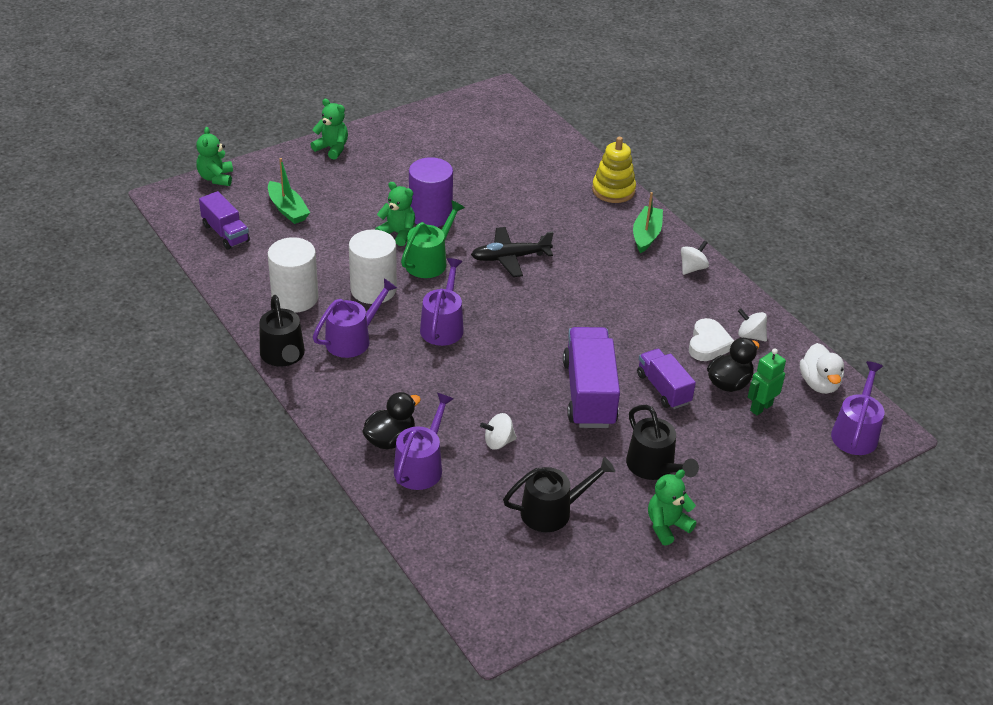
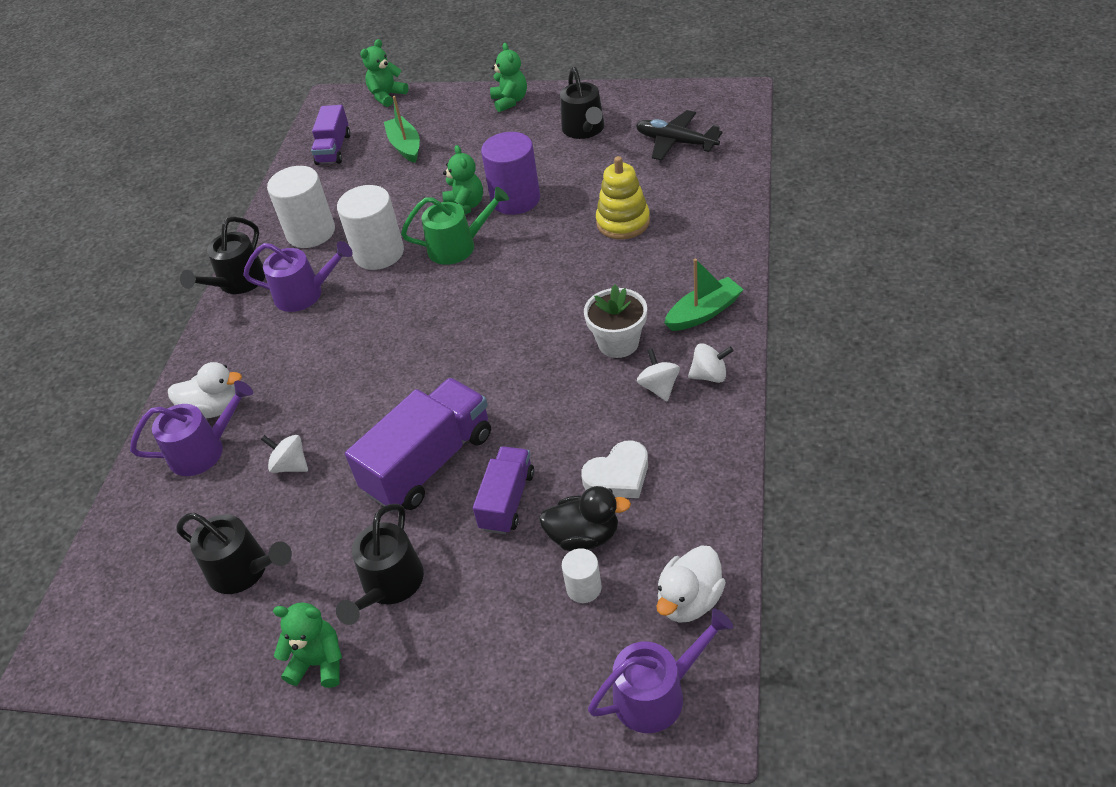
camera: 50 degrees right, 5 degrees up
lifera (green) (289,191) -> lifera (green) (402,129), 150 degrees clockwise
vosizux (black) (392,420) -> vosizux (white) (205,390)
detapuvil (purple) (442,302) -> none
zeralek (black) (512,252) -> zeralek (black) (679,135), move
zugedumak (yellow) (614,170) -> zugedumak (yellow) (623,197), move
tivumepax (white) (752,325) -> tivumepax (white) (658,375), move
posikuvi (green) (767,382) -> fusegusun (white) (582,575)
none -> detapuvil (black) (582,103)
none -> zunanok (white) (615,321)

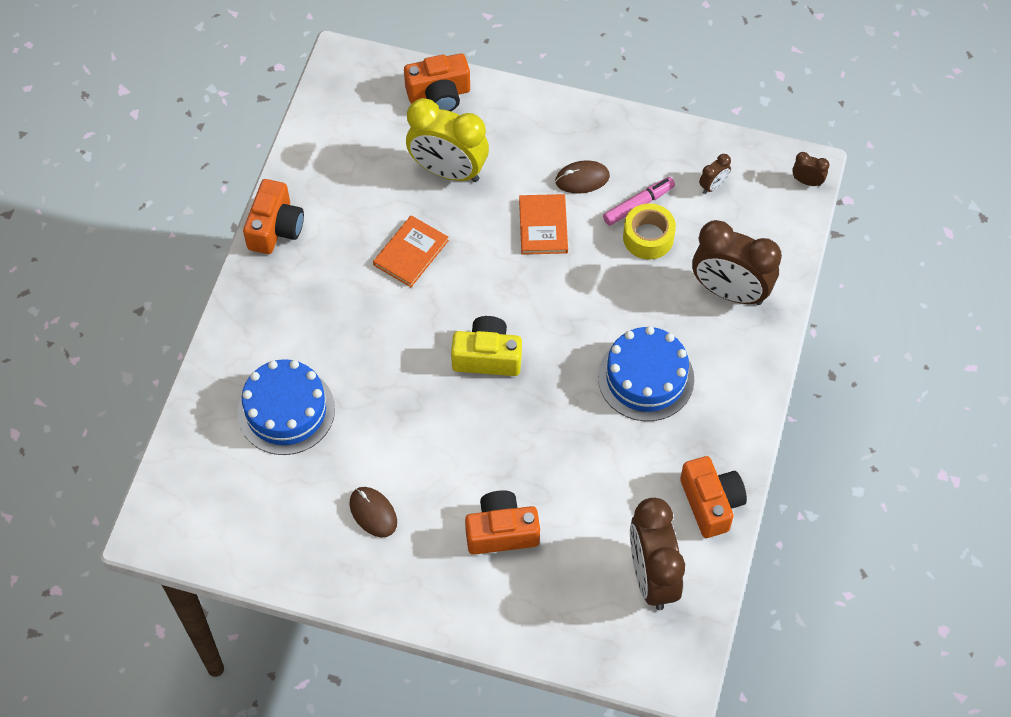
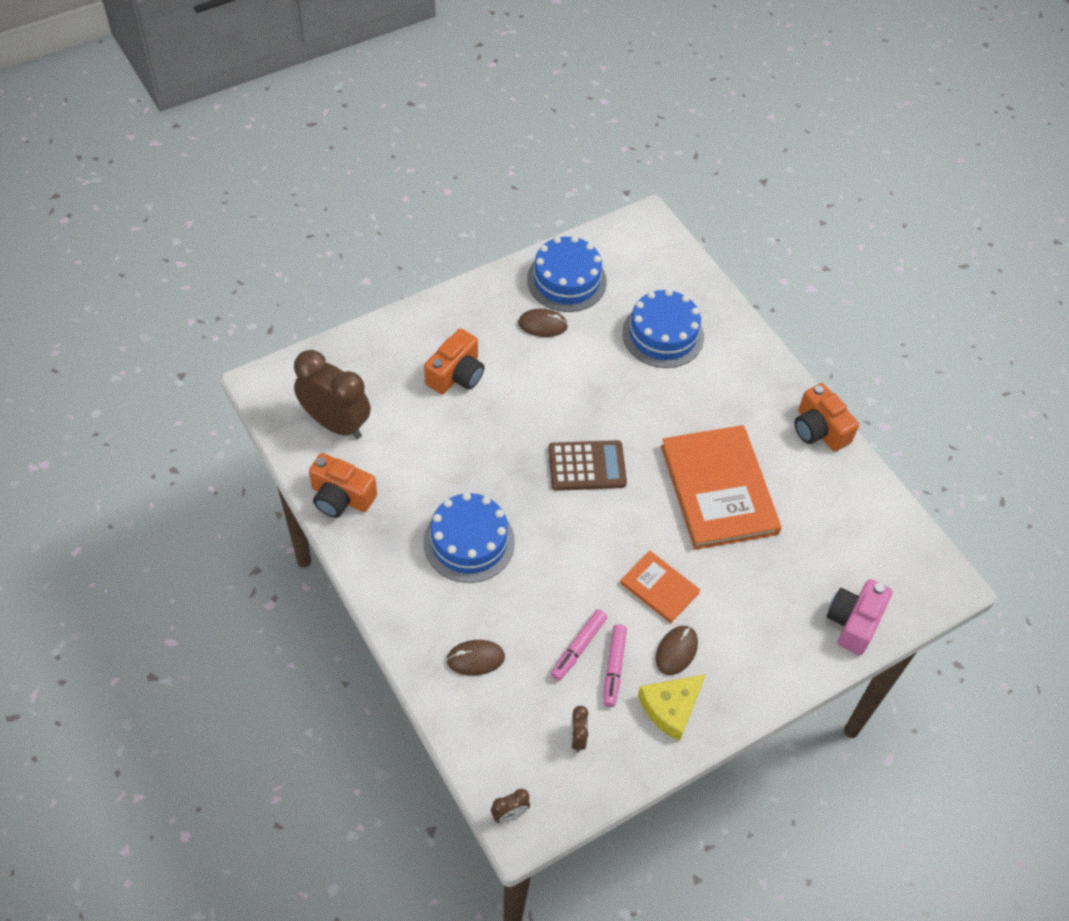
camera: 130 degrees right, 5 degrees down
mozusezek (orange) (411,251) -> mozusezek (orange) (721,487), x1.97
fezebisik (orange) (437,82) -> fezebisik (pink) (859,617)
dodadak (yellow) (447,140) -> none
fezebisik (yellow) (486,346) -> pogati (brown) (587,465)
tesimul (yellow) (649,231) -> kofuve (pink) (579,645)
dodadak (brown) (737,262) -> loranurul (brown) (475,658)
none -> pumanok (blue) (567,274)
none -> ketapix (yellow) (672,707)

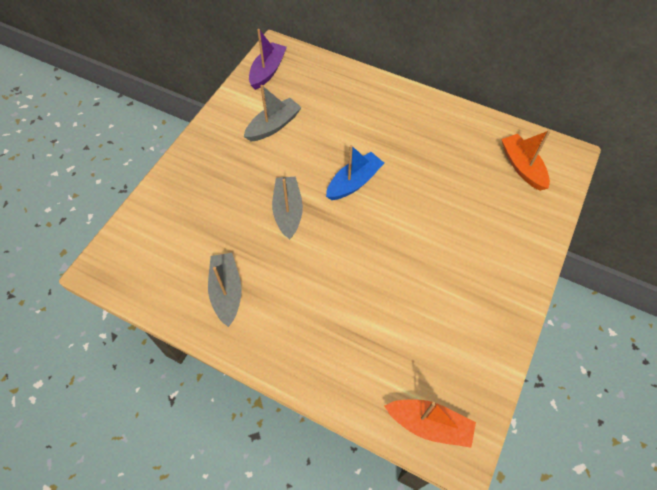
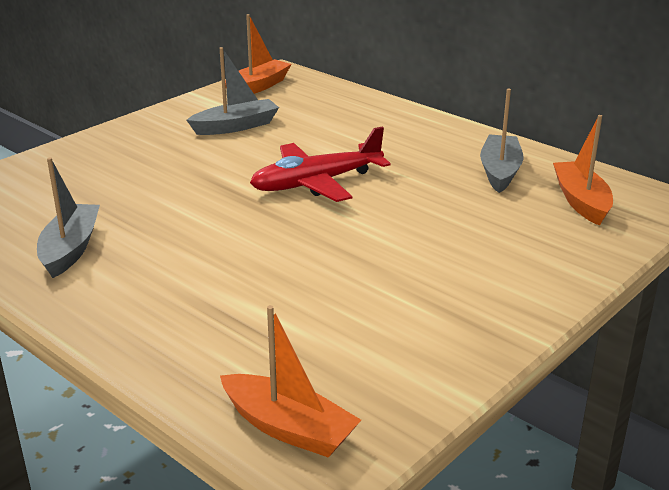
camera: 15 degrees right, 30 degrees down
lifera (purple) (268,59) -> lifera (orange) (258,54)
lifera (grey) (287,207) -> lifera (grey) (502,141), move
lifera (blue) (355,172) -> zeralek (red) (320,164)

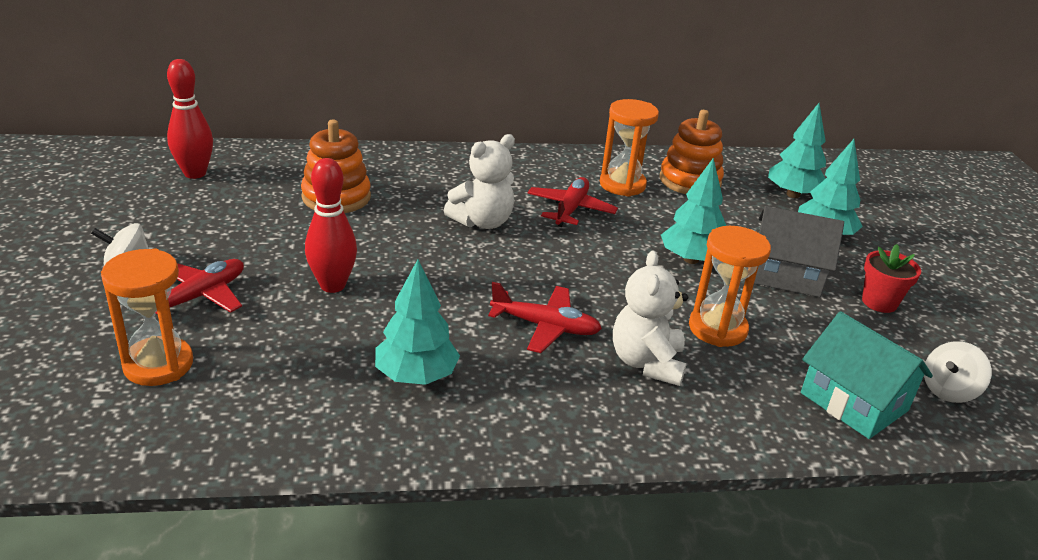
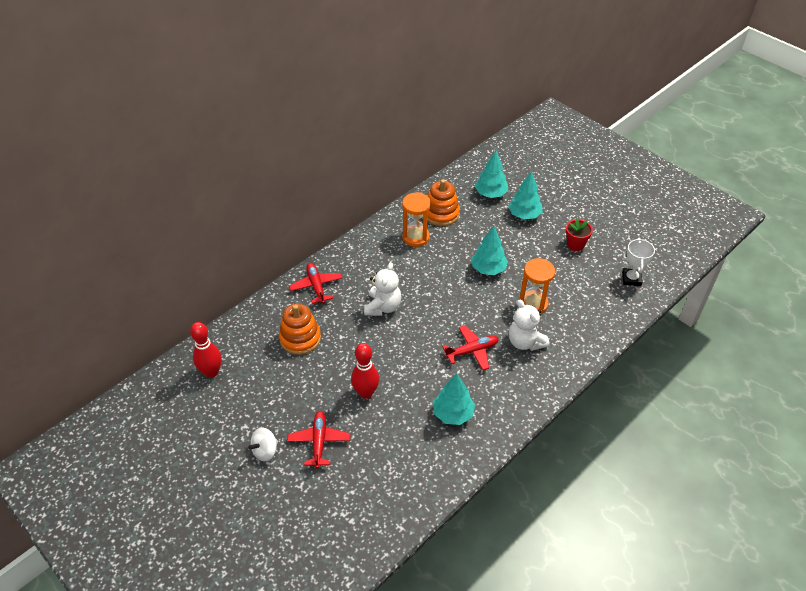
camera: 35 degrees left, 15 degrees up
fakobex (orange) (147,317) -> none
zeralek (red) (572,202) -> zeralek (red) (315,283), move
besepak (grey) (799,251) -> none
besepak (turquoise) (867,375) -> none
tivumepax (white) (958,372) -> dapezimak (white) (638,262)

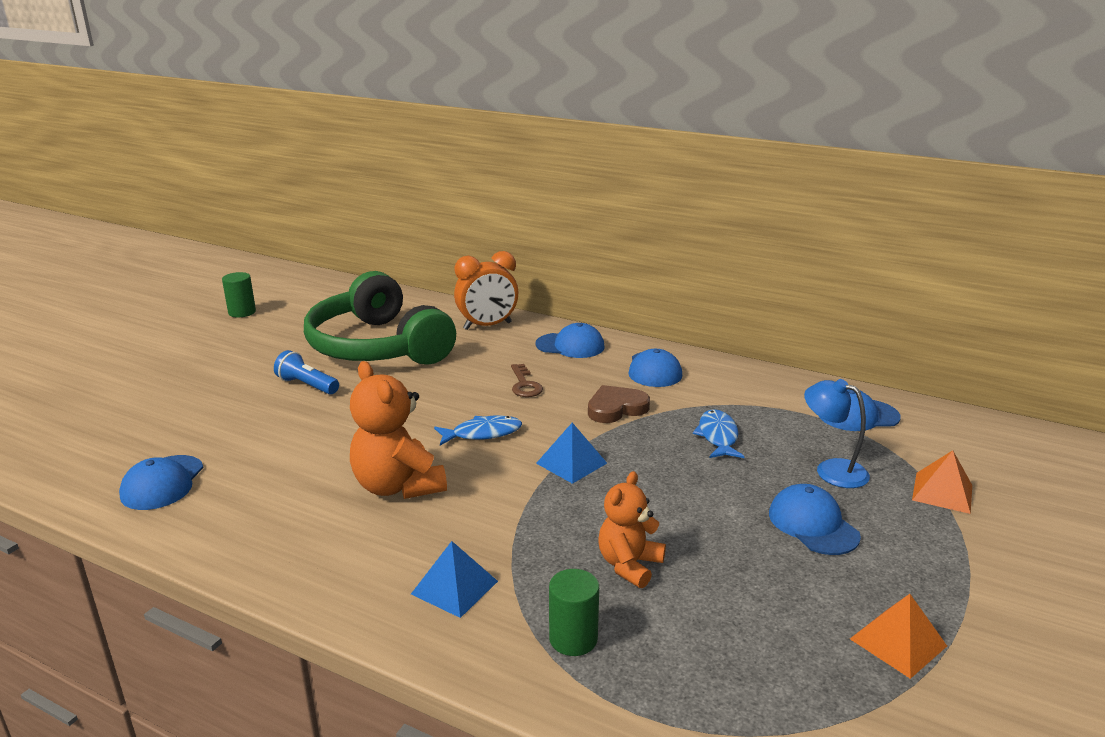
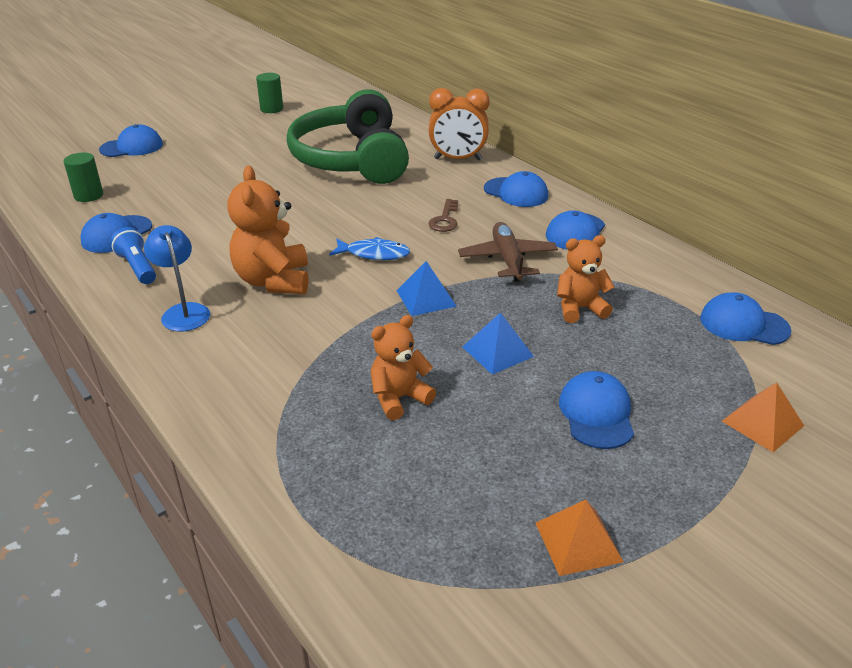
camera: 25 degrees right, 10 degrees up
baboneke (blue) (306,372) -> baboneke (blue) (133,255), move
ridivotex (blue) (454,579) -> ridivotex (blue) (498,343), move
fusegusun (green) (574,612) -> fusegusun (green) (83,177), move
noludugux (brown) (619,404) -> zeralek (brown) (508,252)
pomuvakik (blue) (719,433) -> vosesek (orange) (585,279)
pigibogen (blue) (837,433) -> pigibogen (blue) (177,278), move
none -> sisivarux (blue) (131,140)

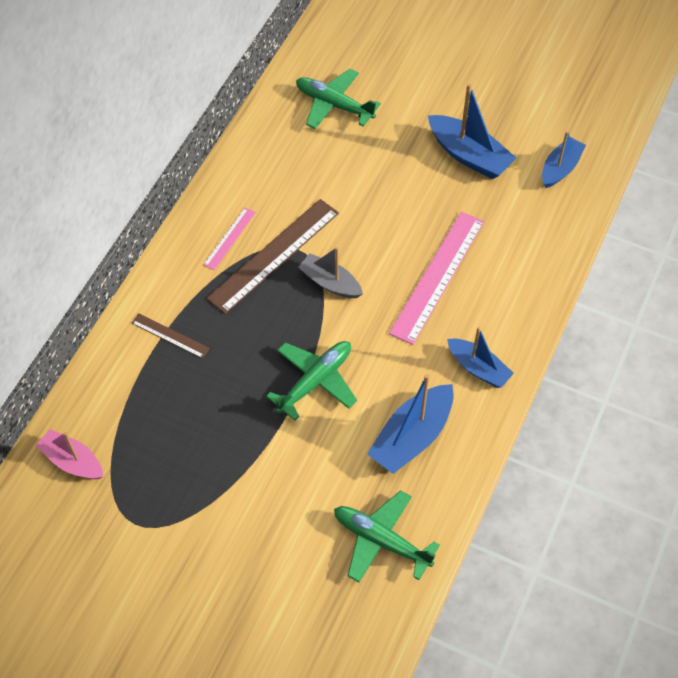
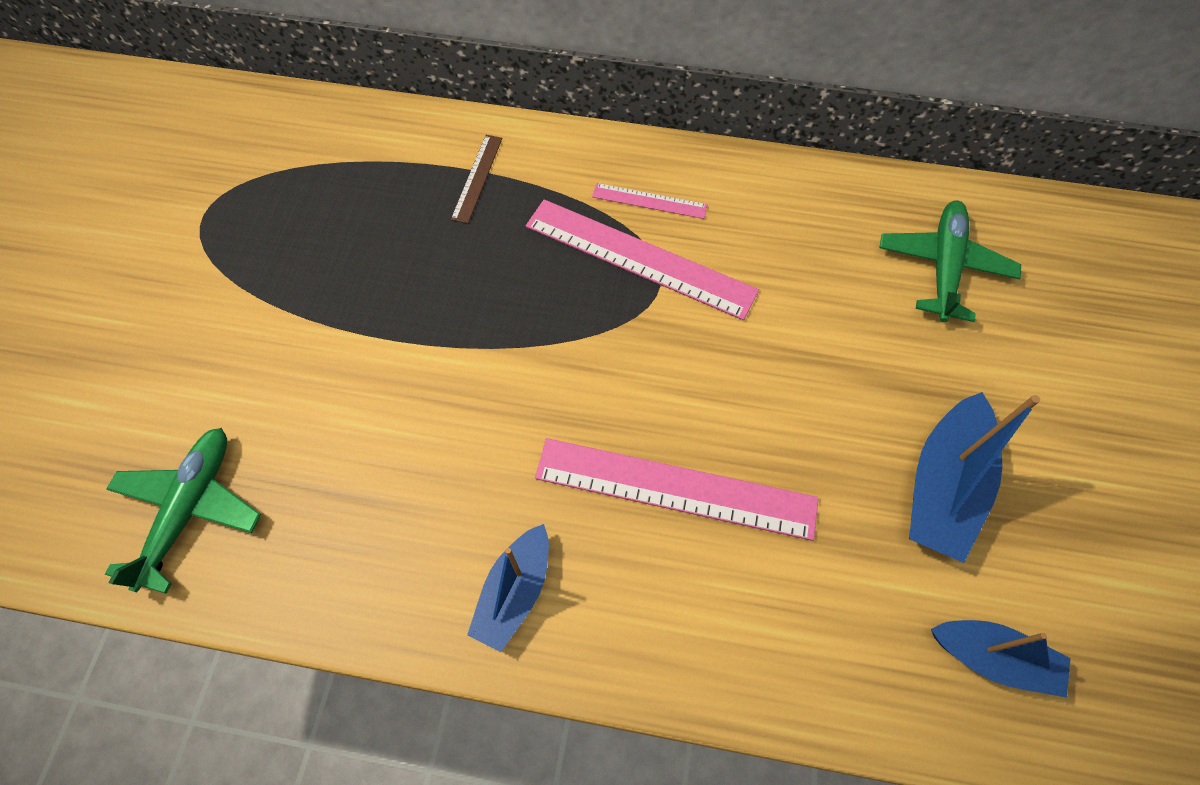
camera: 75 degrees right, 5 degrees up
lifera (pink) (69,454) -> none
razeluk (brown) (272,256) -> razeluk (pink) (642,259)
zeralek (green) (311,380) -> none
lifera (grey) (330,272) -> none
lifera (blue) (410,424) -> none

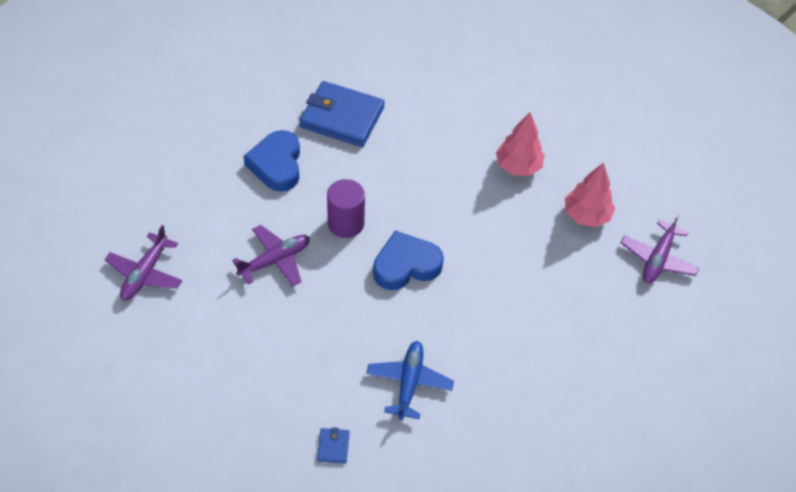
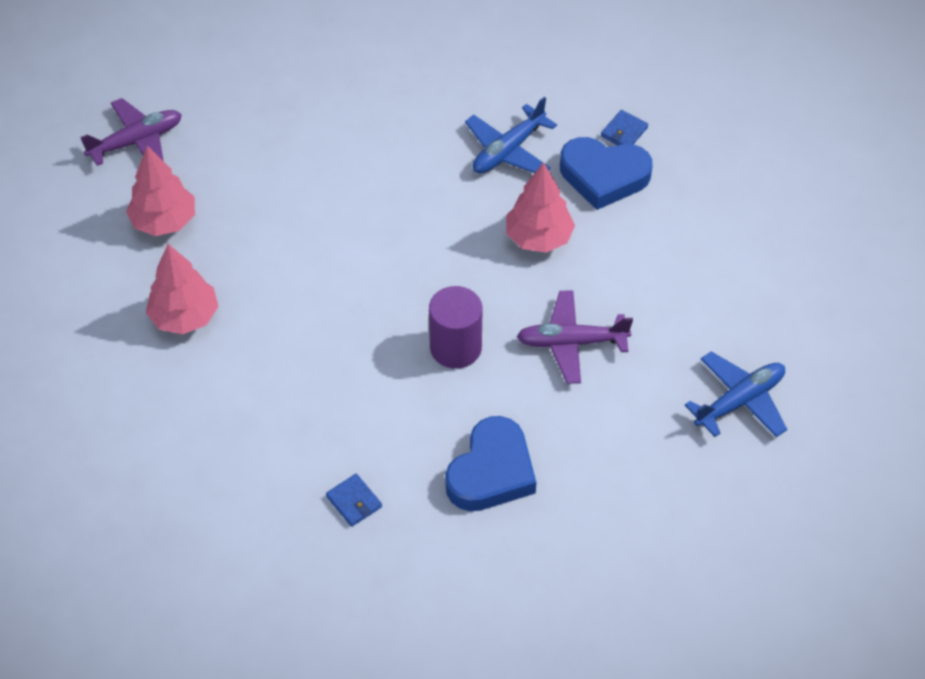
camera: 145 degrees left, 0 degrees up
zeralek (purple) (143,263) -> zeralek (blue) (736,394)
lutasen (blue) (342,114) -> lutasen (blue) (354,500), x0.40
noludugux (blue) (408,260) -> noludugux (blue) (606,173), move
none -> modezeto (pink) (540,207)

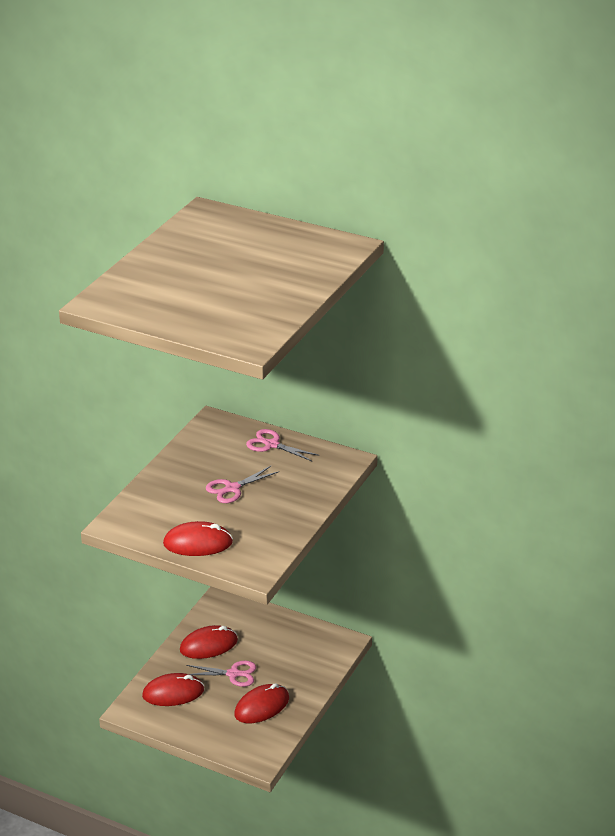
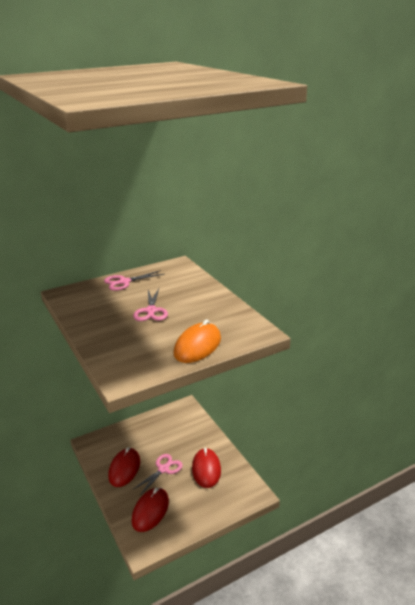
camera: 55 degrees left, 5 degrees down
loranurul (red) (198,538) -> loranurul (orange) (197,341)

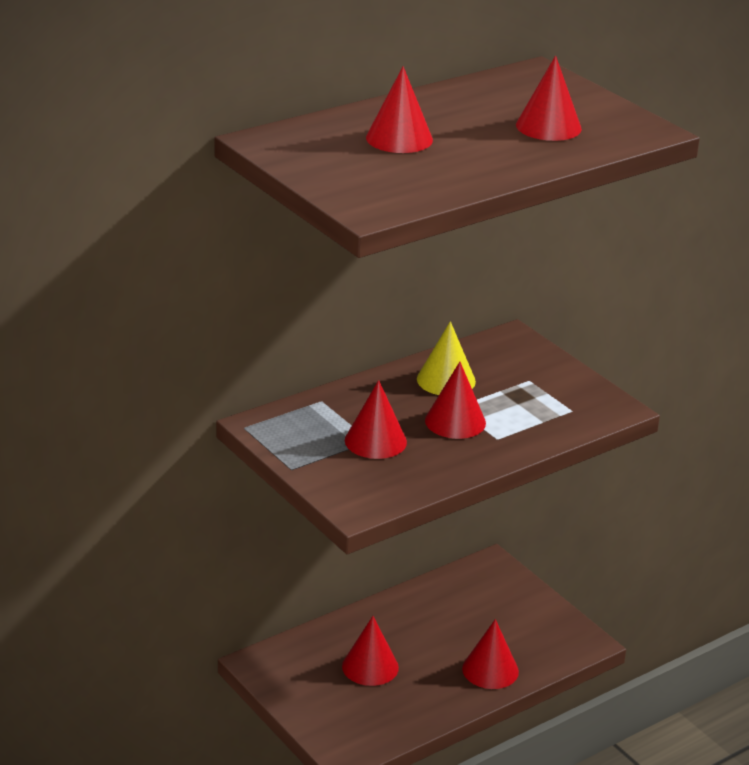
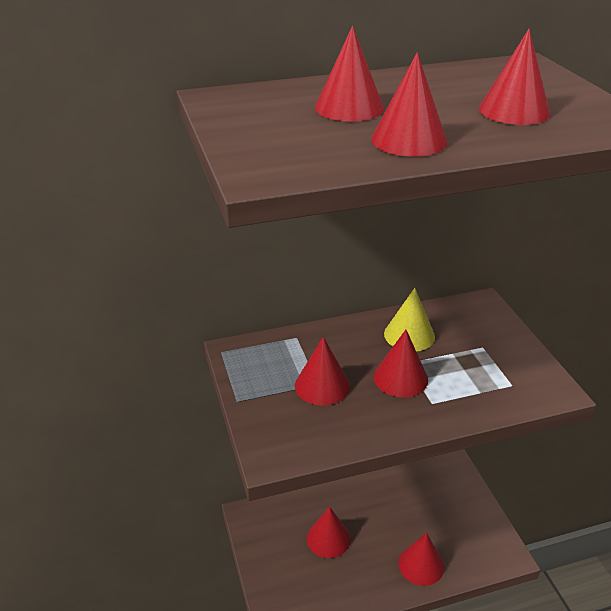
camera: 20 degrees right, 5 degrees up
none -> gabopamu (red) (409,104)

